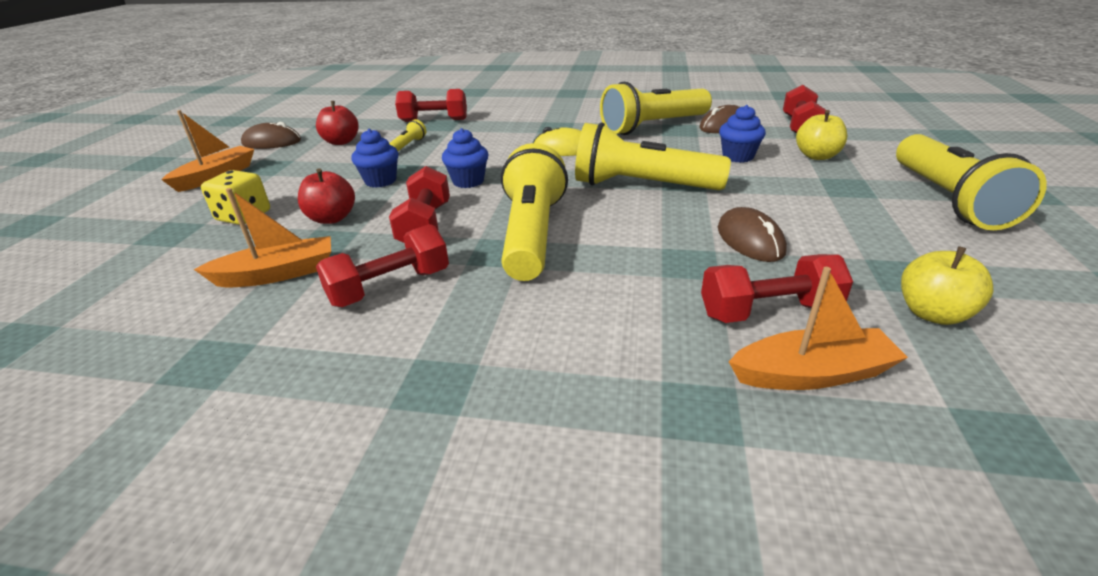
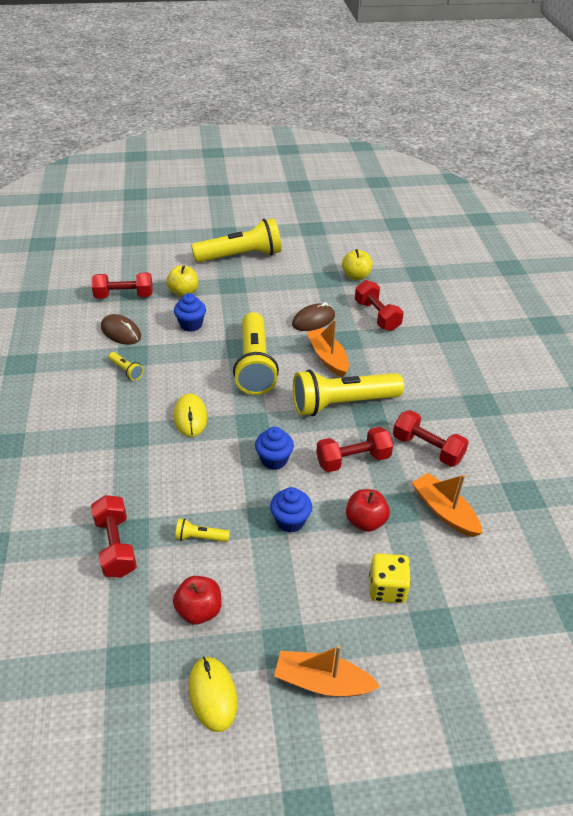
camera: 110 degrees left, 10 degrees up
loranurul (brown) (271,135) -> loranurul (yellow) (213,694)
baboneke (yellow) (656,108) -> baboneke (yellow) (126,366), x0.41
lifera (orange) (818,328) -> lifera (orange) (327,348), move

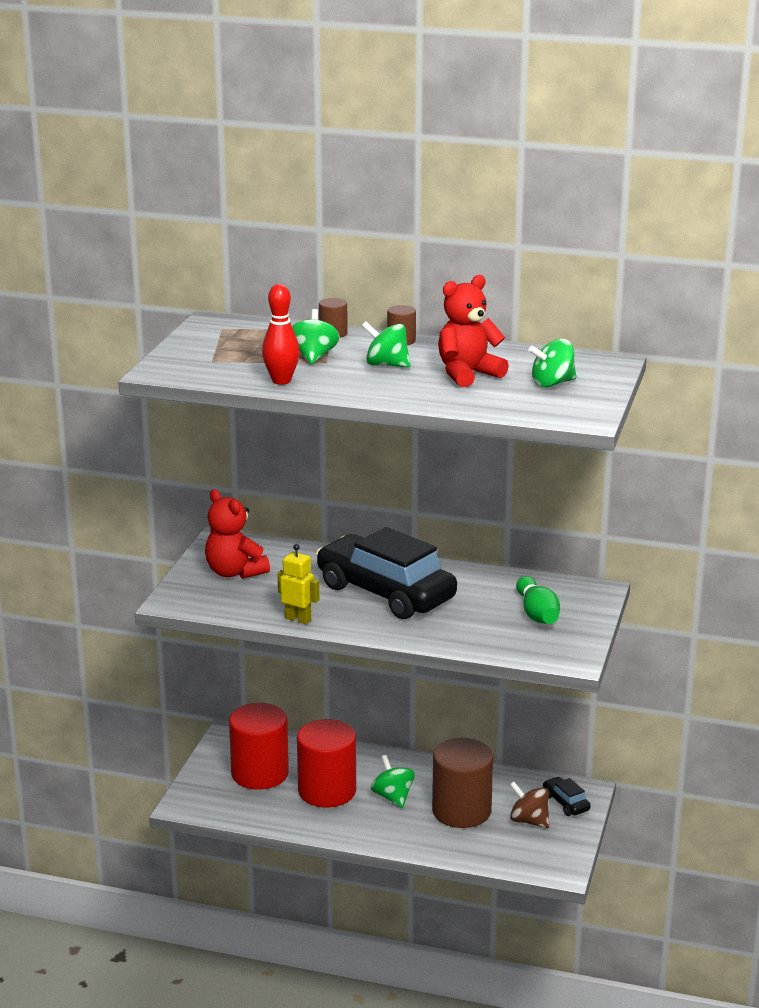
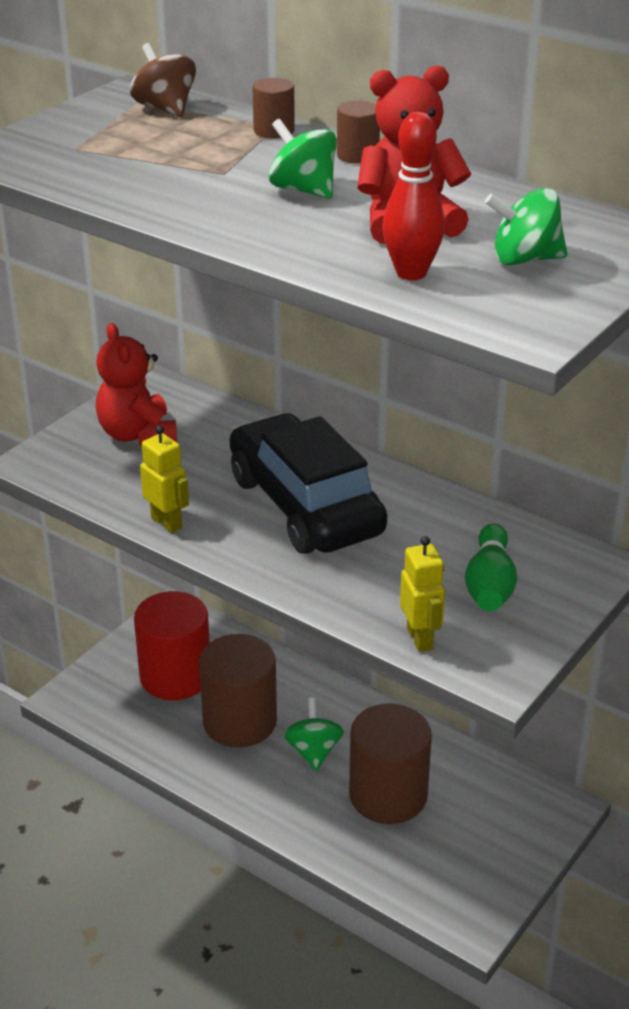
camera: 20 degrees right, 10 degrees up
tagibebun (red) (281,334) -> tagibebun (red) (413,196), move
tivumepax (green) (316,336) -> none
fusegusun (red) (326,763) -> fusegusun (brown) (238,690)
tivumepax (brown) (529,805) -> tivumepax (brown) (163,80), move
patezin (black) (566,796) -> none
none -> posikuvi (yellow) (422,594)

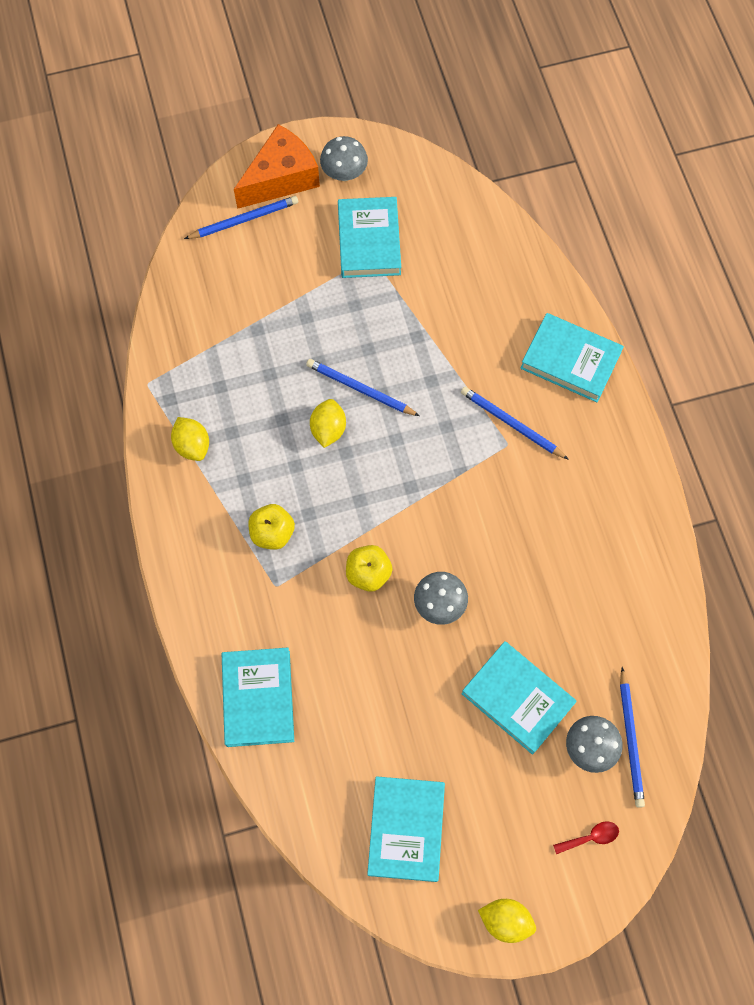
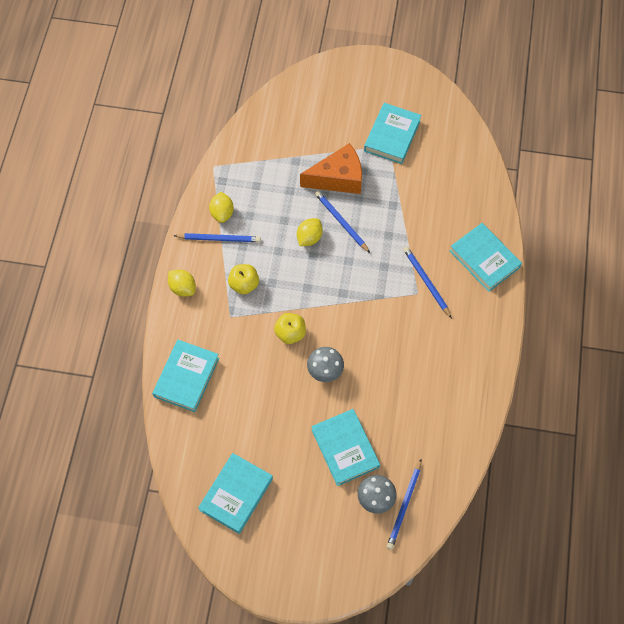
camera: 25 degrees right, 5 degrees down
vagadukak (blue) (241,217) -> vagadukak (blue) (217,237), move
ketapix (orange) (277,166) -> ketapix (orange) (331,168), move
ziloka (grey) (344,158) -> none
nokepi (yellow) (507,921) -> nokepi (yellow) (182,283), move
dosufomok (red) (586,837) -> none

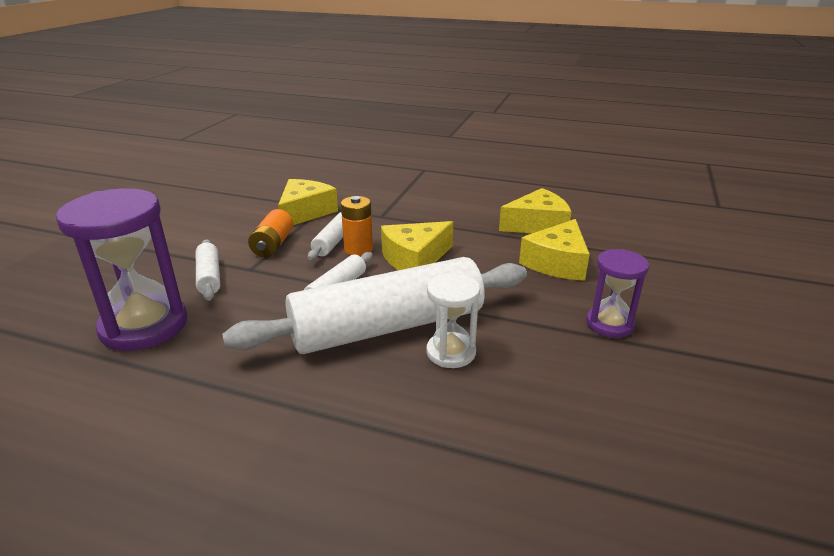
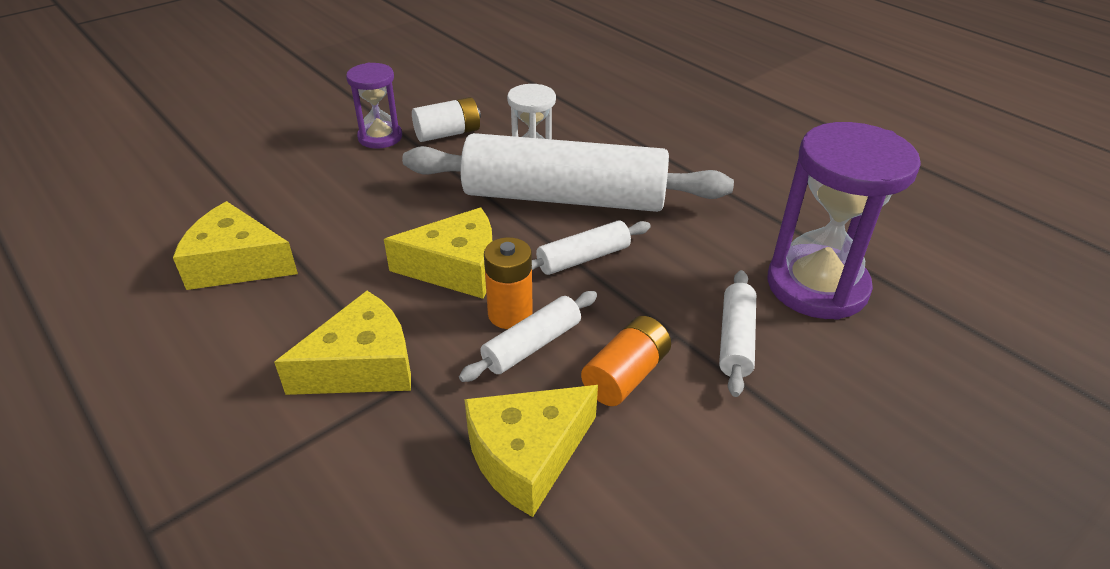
camera: 150 degrees left, 10 degrees up
ketapix (yellow) (554,250) -> ketapix (yellow) (342,343), move
none -> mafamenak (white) (446,119)

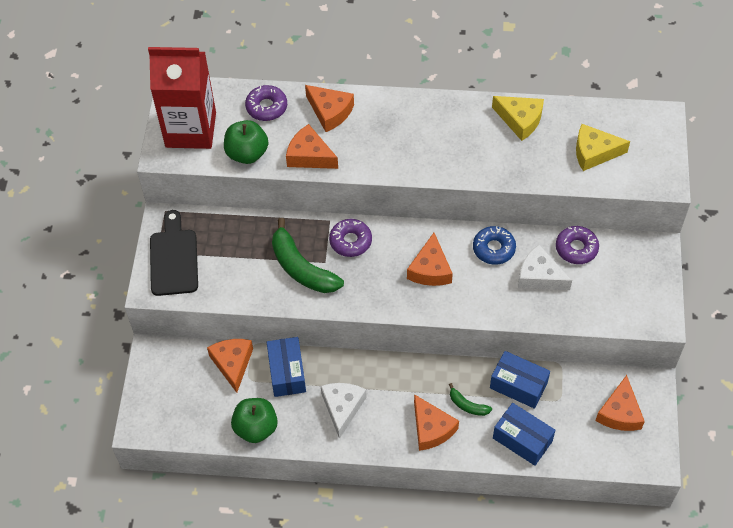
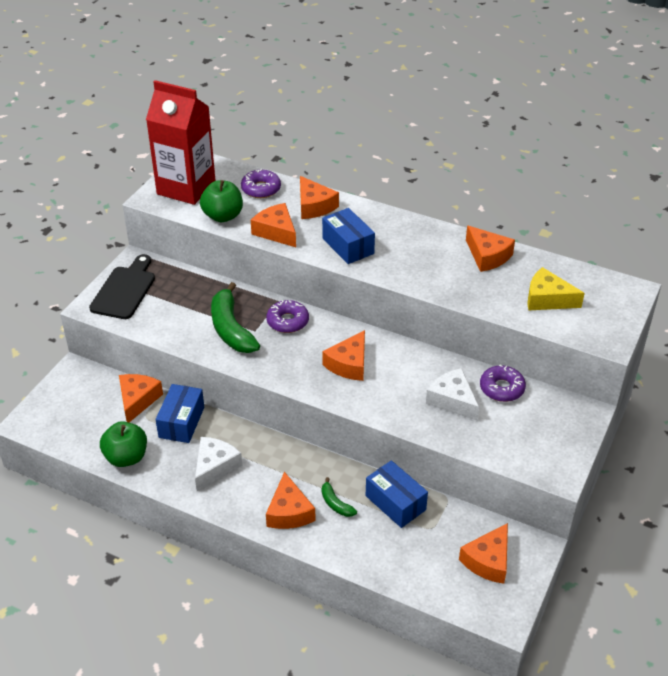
camera: 20 degrees right, 15 degrees down
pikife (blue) (494,245) -> none
ketapix (yellow) (518,118) -> ketapix (orange) (490,248)
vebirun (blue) (524,434) -> vebirun (blue) (348,236), move

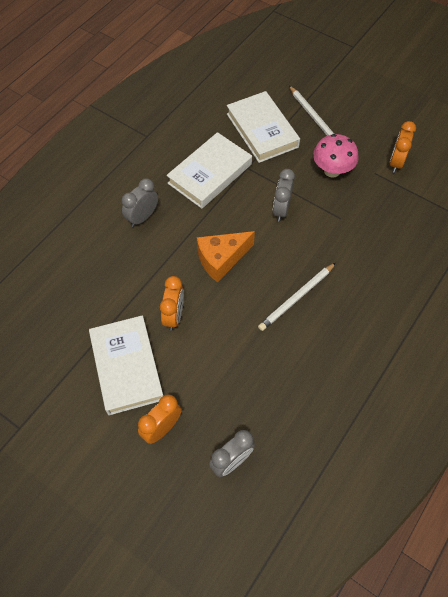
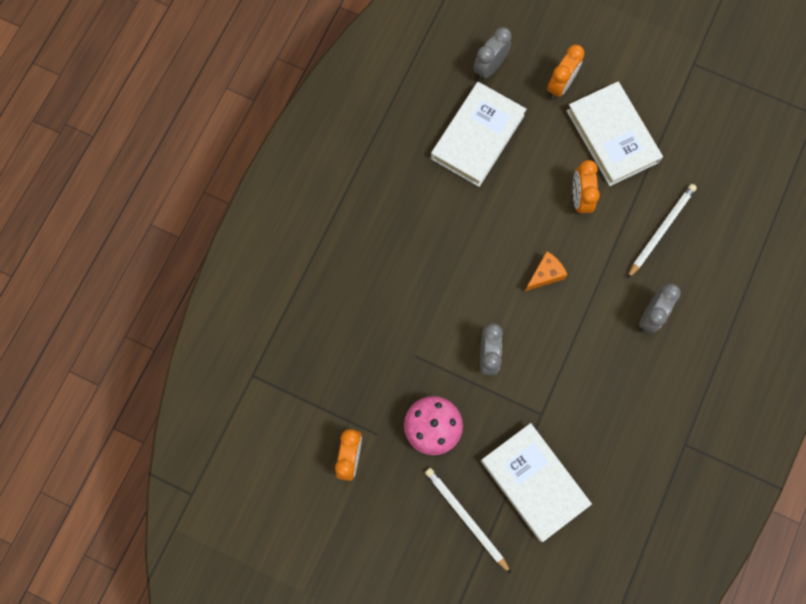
camera: 170 degrees right, 15 degrees up
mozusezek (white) (209,170) -> mozusezek (white) (478,134), move
ketapix (orange) (226,257) -> ketapix (orange) (546,271), x0.64
vagadukak (white) (297,297) -> vagadukak (white) (662,231), move

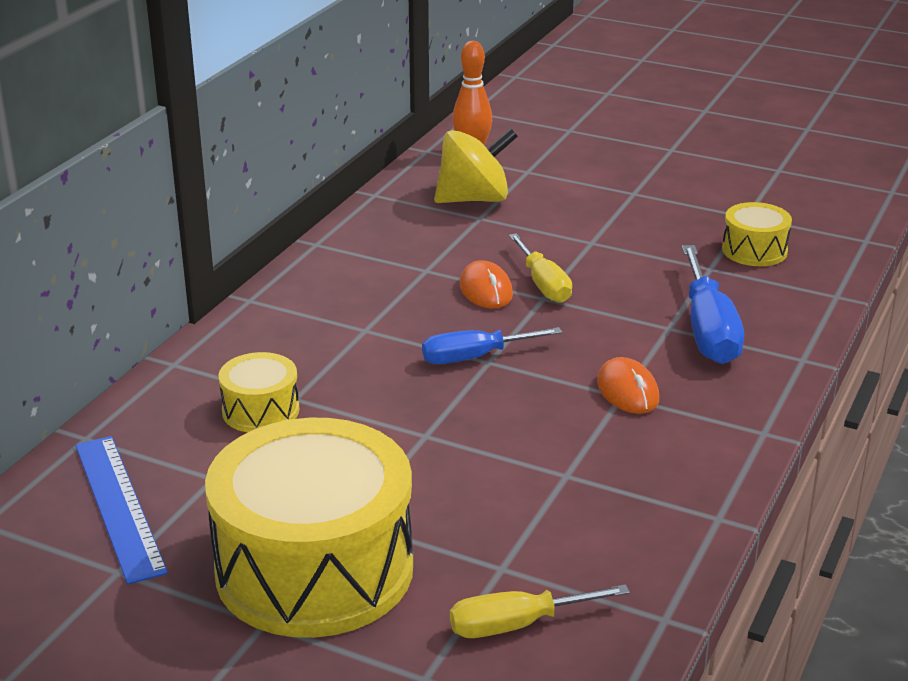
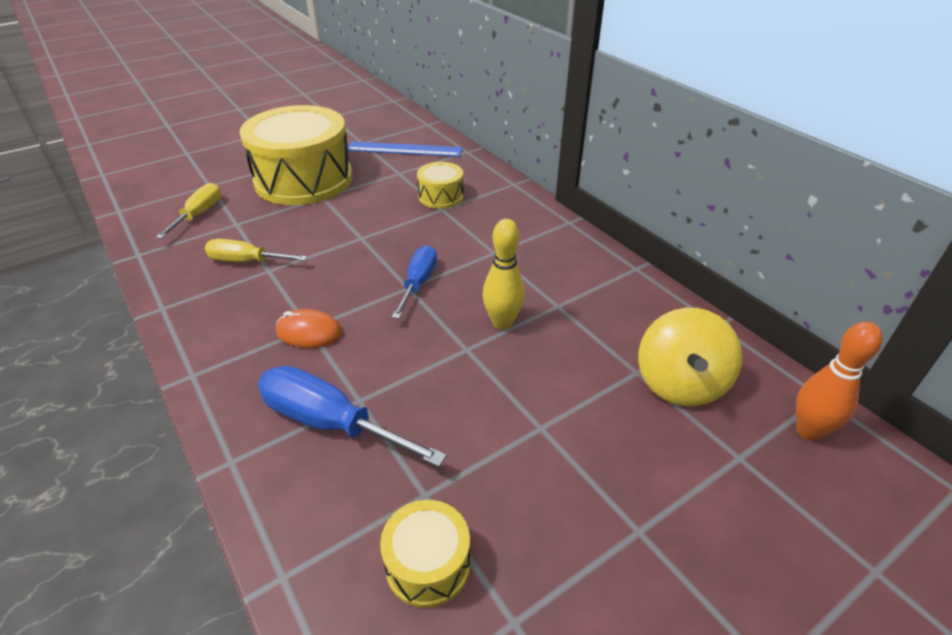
camera: 120 degrees right, 10 degrees up
loranurul (orange) (486,284) -> tagibebun (yellow) (504,274)
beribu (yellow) (540,268) -> beribu (yellow) (256,250), move

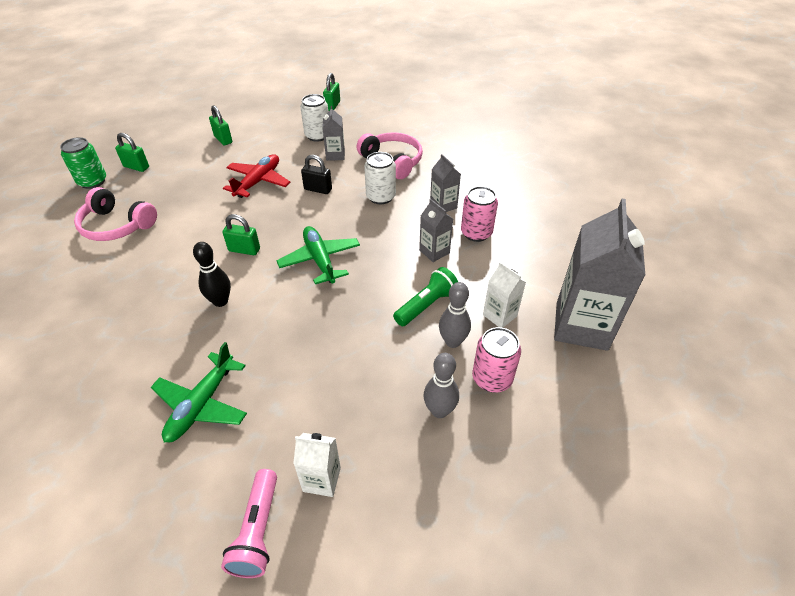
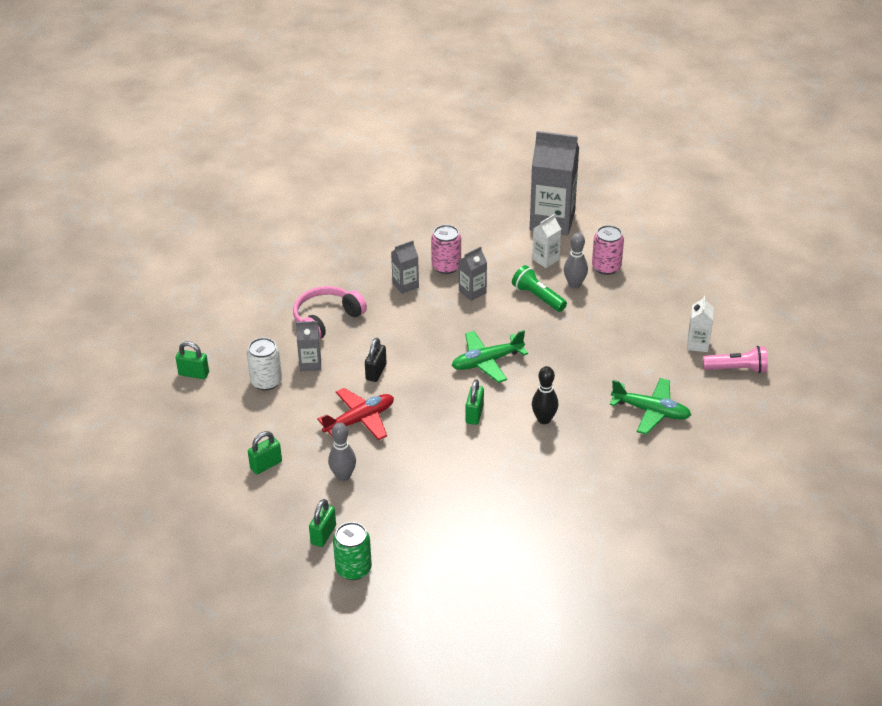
camera: 90 degrees left, 5 degrees down
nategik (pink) (115,214) -> none
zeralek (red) (257,176) -> zeralek (red) (355,414), 120 degrees clockwise
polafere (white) (380,178) -> none
tagibebun (grey) (441,385) -> tagibebun (grey) (342,452), move

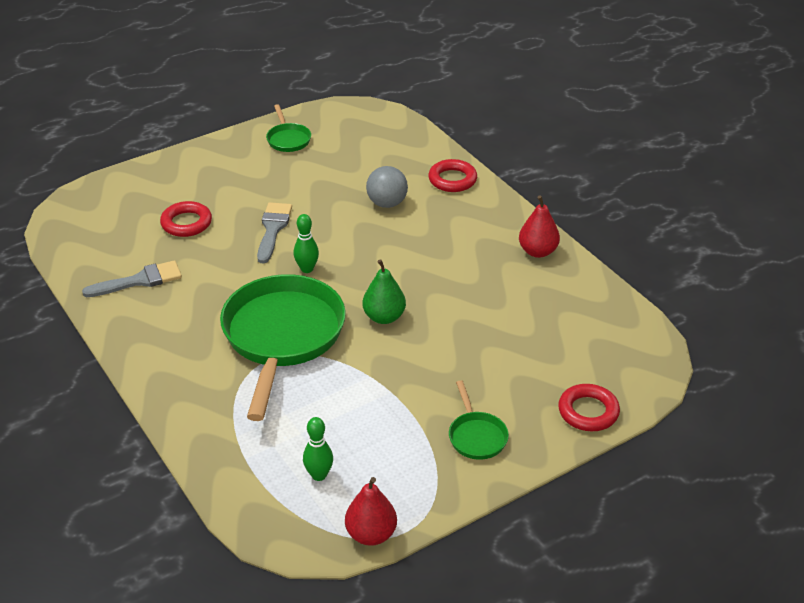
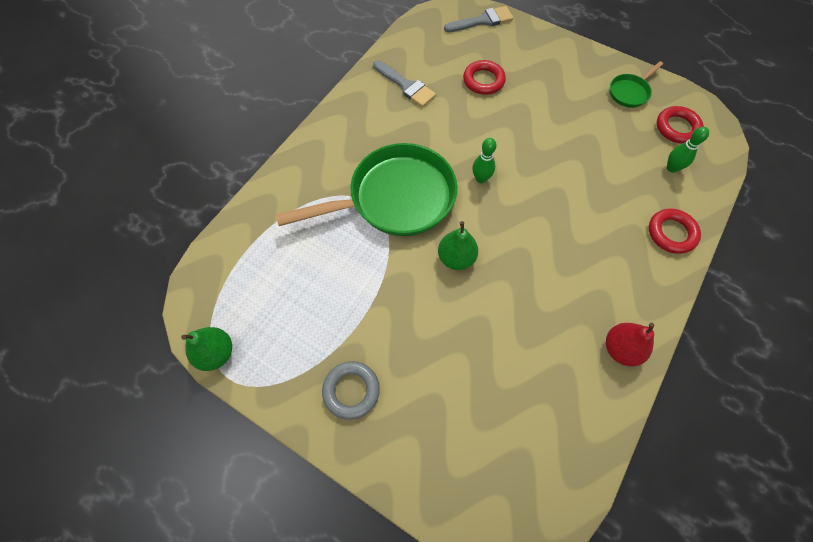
camera: 65 degrees right, 25 degrees up
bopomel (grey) (274,232) -> bopomel (grey) (478,19), move
tagibebun (green) (318,449) -> tagibebun (green) (688,150), move
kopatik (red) (371,511) -> kopatik (green) (206,349)
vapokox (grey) (387,187) -> none
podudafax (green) (479,420) -> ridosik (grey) (351,390)
ridosik (red) (589,407) -> ridosik (red) (680,125), move

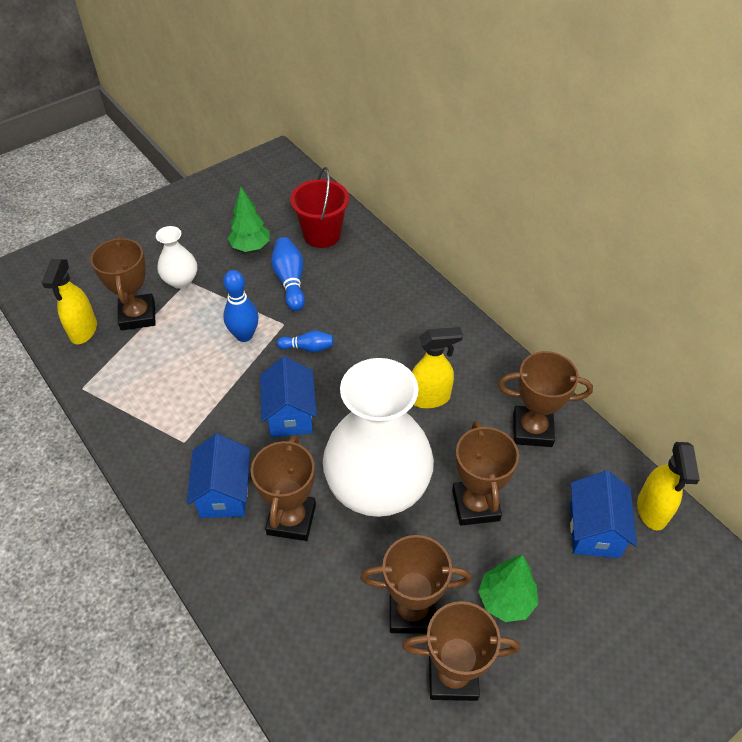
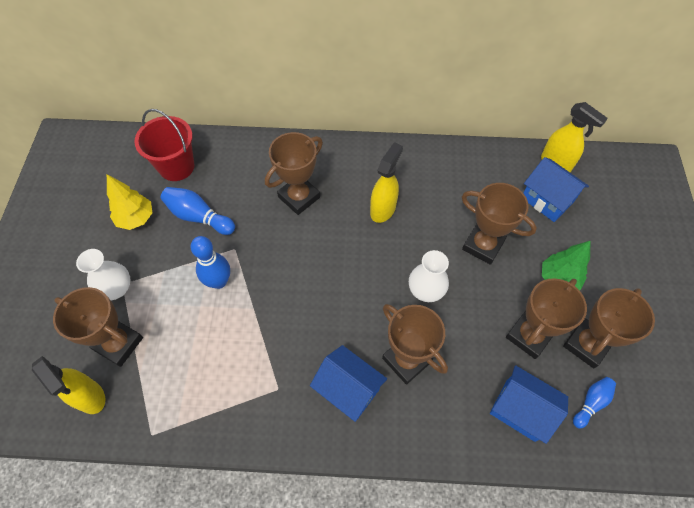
camera: 50 degrees left, 10 degrees up
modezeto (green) (249,219) -> modezeto (yellow) (129,202)
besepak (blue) (288,396) -> besepak (blue) (529,404), move
tagibebun (blue) (305,341) -> tagibebun (blue) (594,403), move
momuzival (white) (378,437) -> momuzival (white) (429,276), x0.45
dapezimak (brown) (545,399) -> dapezimak (brown) (294,173), move

